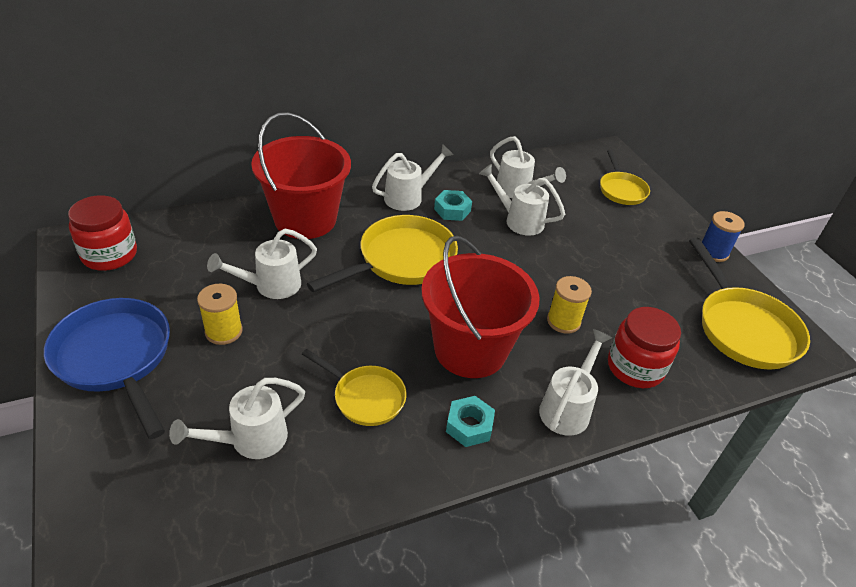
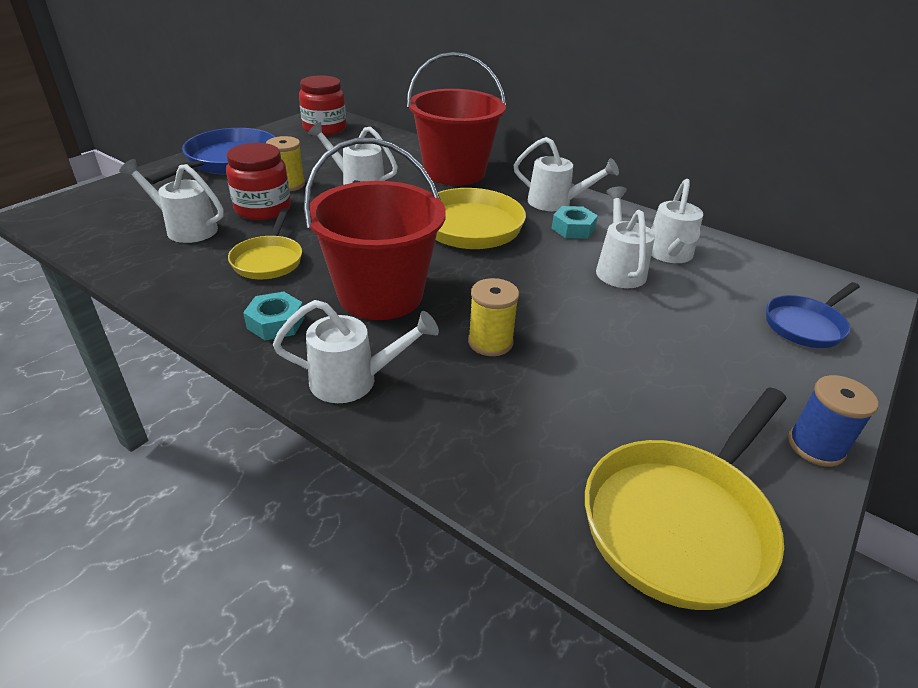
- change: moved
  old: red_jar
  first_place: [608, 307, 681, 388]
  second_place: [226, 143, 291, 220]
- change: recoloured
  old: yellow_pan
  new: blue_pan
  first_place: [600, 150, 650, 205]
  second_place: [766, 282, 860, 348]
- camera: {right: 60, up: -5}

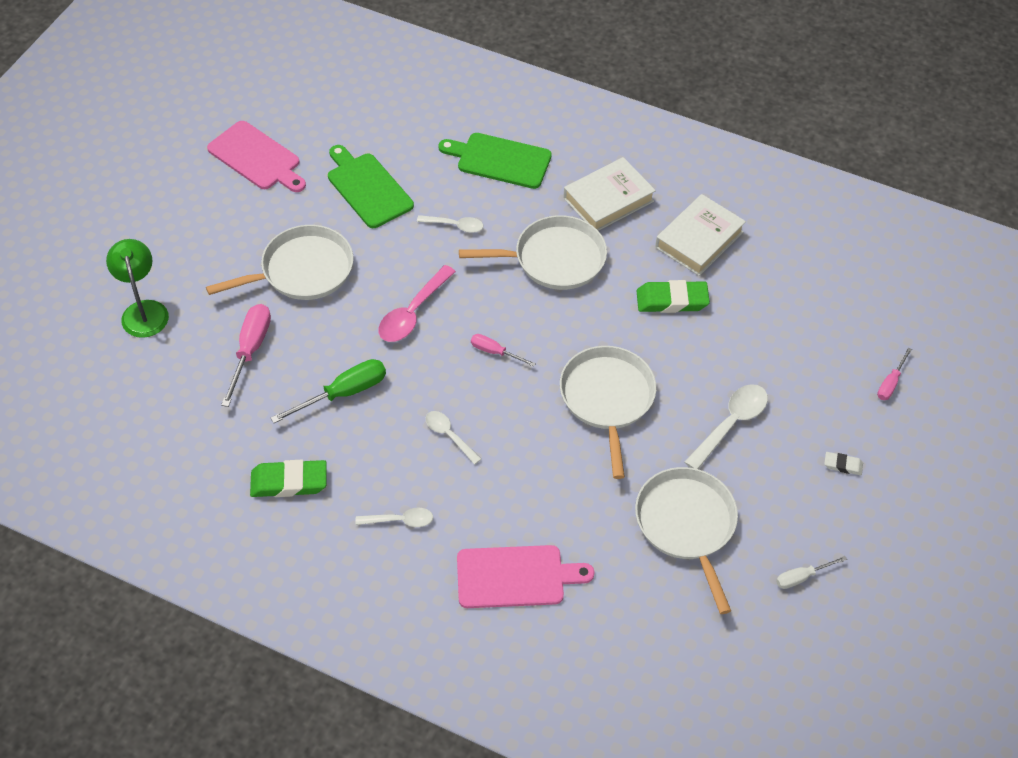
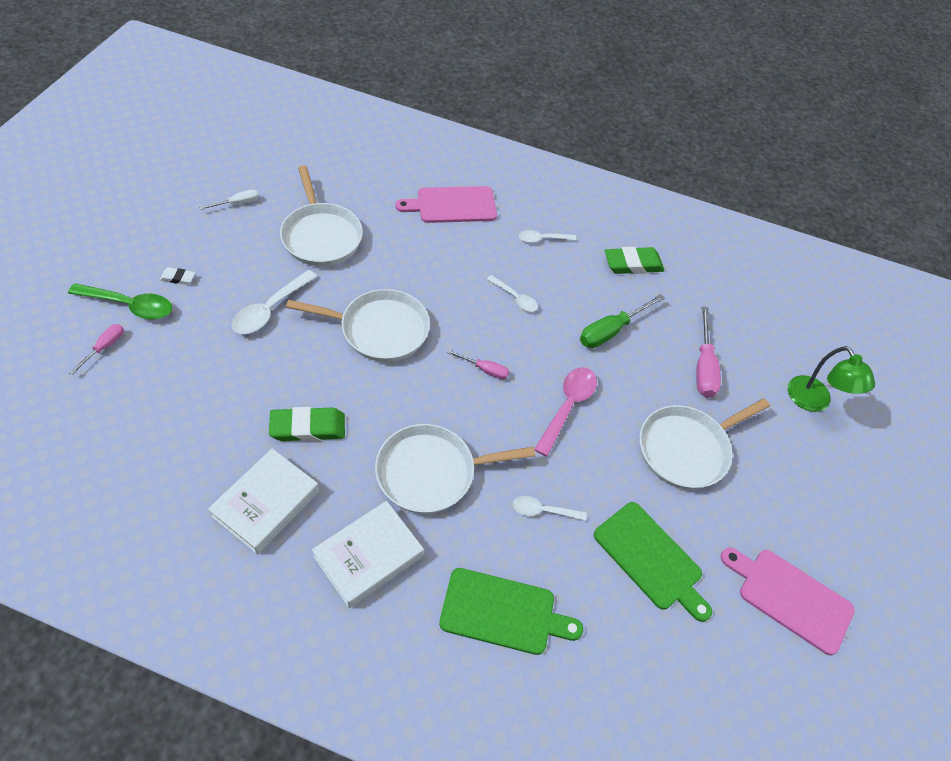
- change: added
  new: green_spoon
  second_place: [68, 283, 172, 319]
- change: turned
  old: white_pan
  first_place: [560, 346, 656, 479]
  second_place: [286, 289, 430, 362]
  degrees: -75
- camera: {right: 170, up: 0}

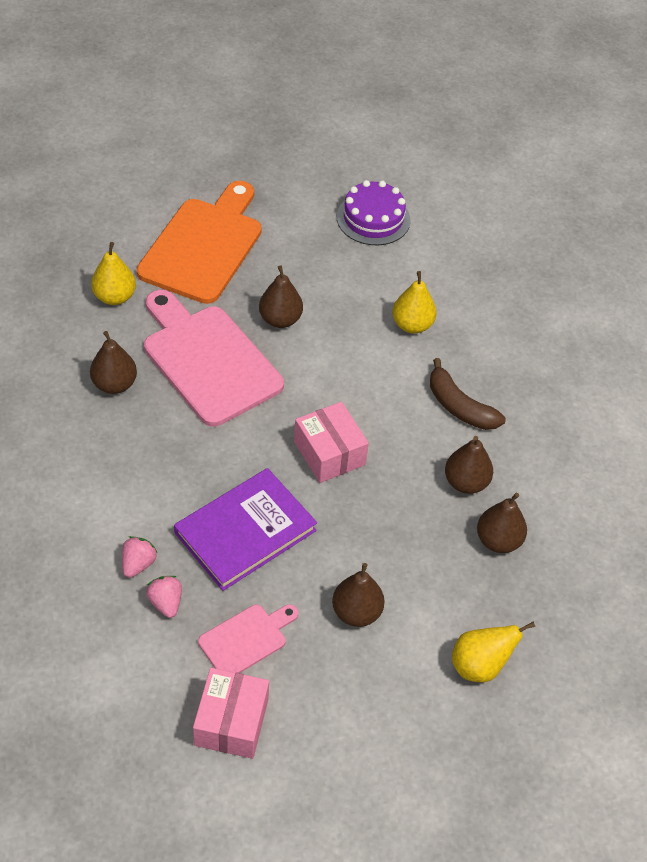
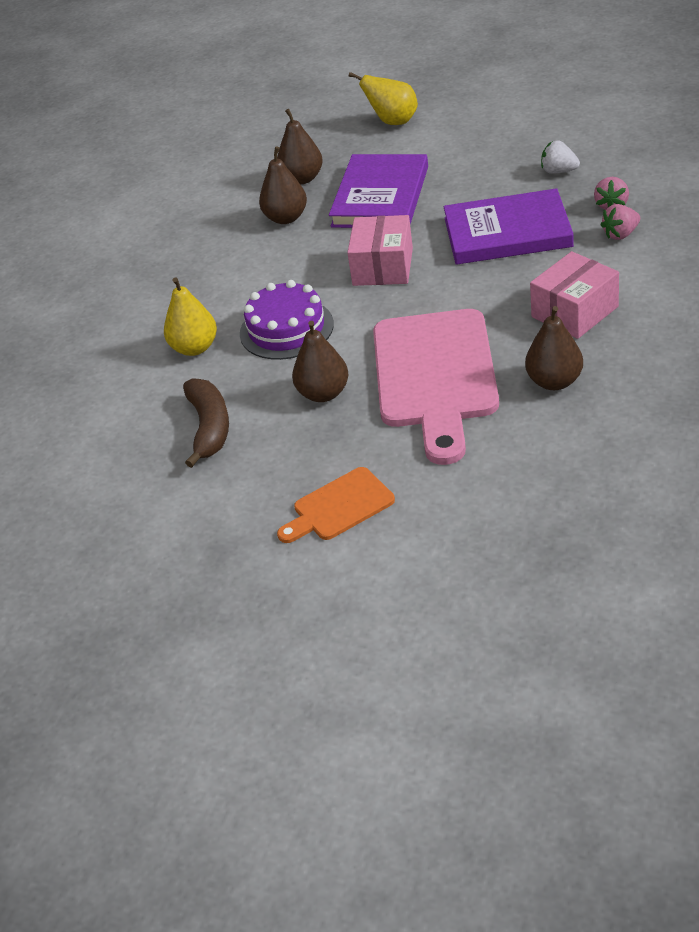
- change: moved
  old: brown_banana
  first_place: [430, 358, 506, 430]
  second_place: [183, 378, 229, 468]
- change: moved
  old: purple_cake
  first_place: [337, 180, 411, 245]
  second_place: [240, 280, 334, 360]
- change: resized
  old: orange_cutting_board
  first_place: [137, 181, 262, 304]
  second_place: [277, 467, 395, 543]
  factor: 0.5
- change: added
  new: purple_book
  second_place: [329, 154, 428, 228]
- change: moved
  old: pink_box
  first_place: [193, 668, 269, 759]
  second_place: [530, 251, 619, 339]
- change: replaced
  old: pink_cutting_board
  new: white_strawberry
  first_place: [198, 604, 298, 673]
  second_place: [541, 140, 580, 174]
- change: removed
  old: yellow_pear
  first_place: [91, 242, 136, 305]
- change: removed
  old: brown_pear
  first_place: [332, 563, 385, 627]
- camera: {right: -135, up: -10}

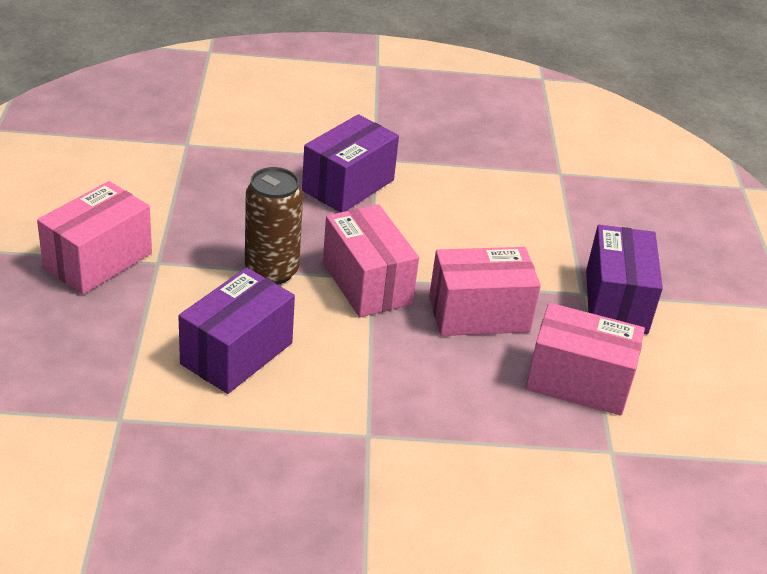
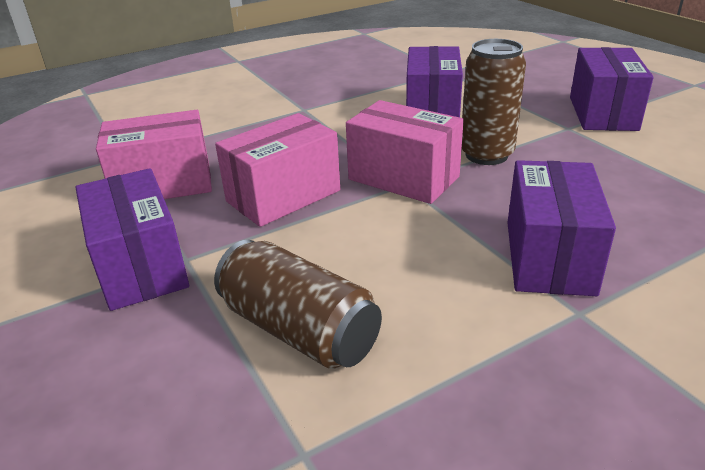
- change: added
  new: brown_can
  second_place: [214, 240, 382, 369]
- change: recoloured
  old: pink_box
  new: purple_box
  first_place: [37, 181, 152, 294]
  second_place: [570, 47, 654, 131]
- camera: {right: 155, up: -5}

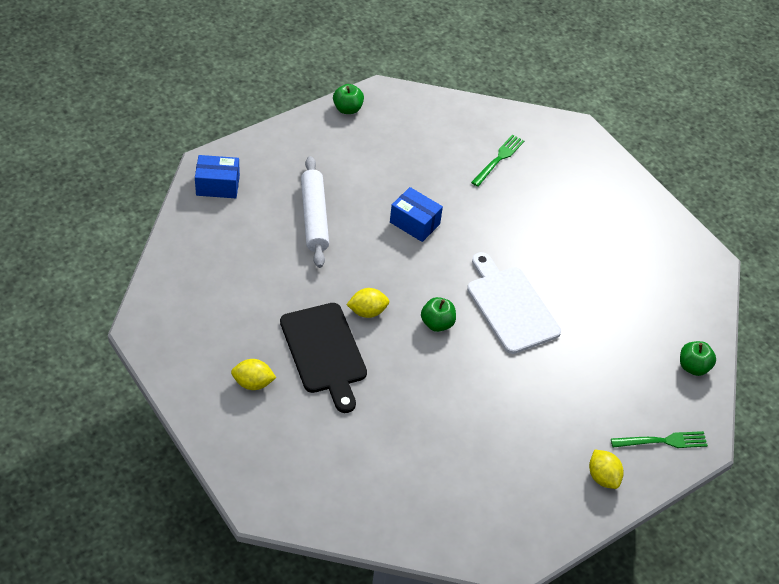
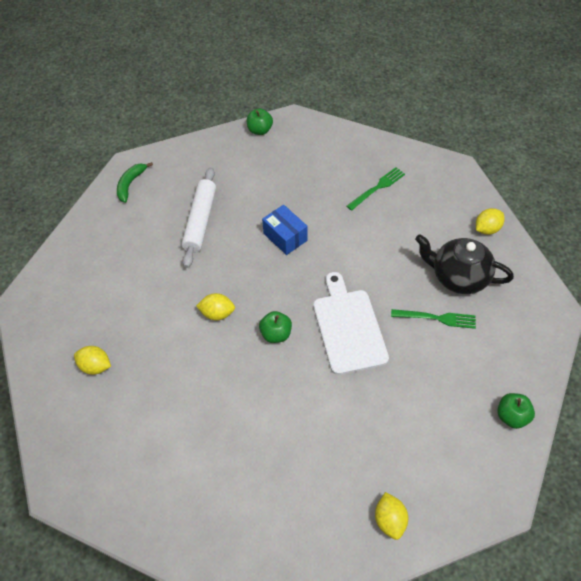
- change: replaced
  old: blue_box
  new: green_banana
  first_place: [195, 155, 240, 198]
  second_place: [117, 162, 153, 203]
- change: moved
  old: green_fork
  first_place: [611, 431, 708, 448]
  second_place: [391, 309, 476, 329]
- change: added
  new: black_teapot
  second_place: [415, 234, 514, 294]
- change: added
  new: yellow_lemon
  second_place: [476, 208, 505, 235]
- change: removed
  old: black_cutting_board
  first_place: [280, 303, 367, 413]
- camera: {right: 20, up: 5}

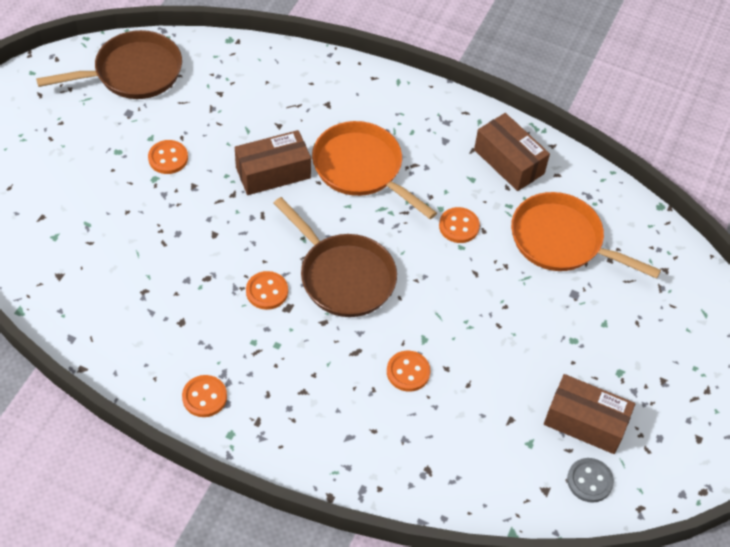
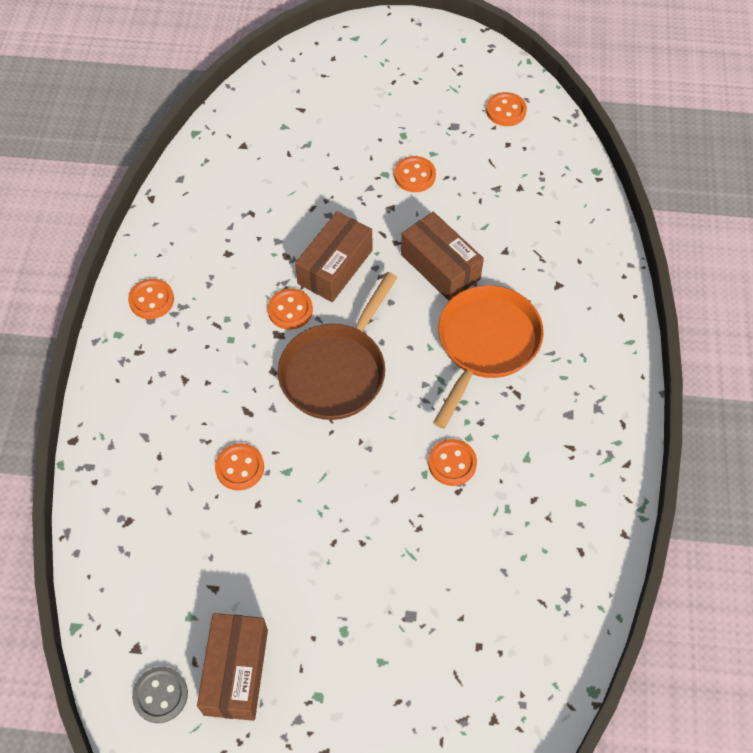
- change: moved
  old: brown_box
  first_place: [474, 113, 550, 191]
  second_place: [295, 211, 372, 302]
- change: replaced
  old: brown_pan
  new: orange_button
  first_place: [36, 30, 182, 99]
  second_place: [486, 92, 527, 126]
- change: removed
  old: orange_pan
  first_place: [511, 192, 661, 279]
- camera: {right: 75, up: 5}

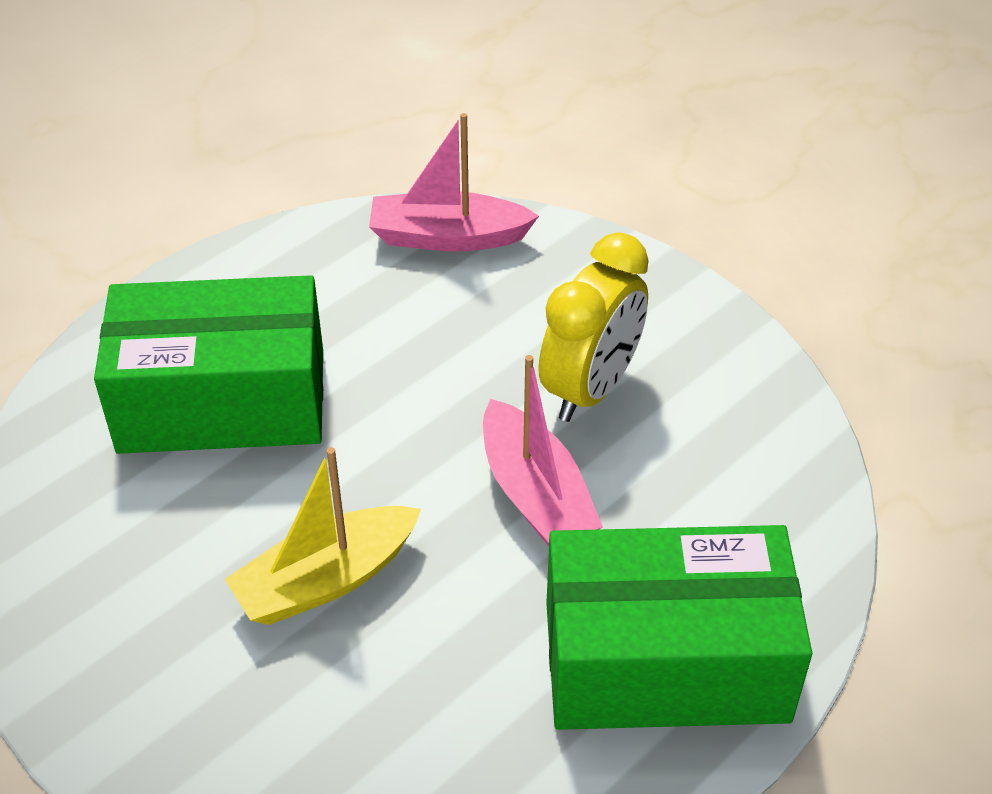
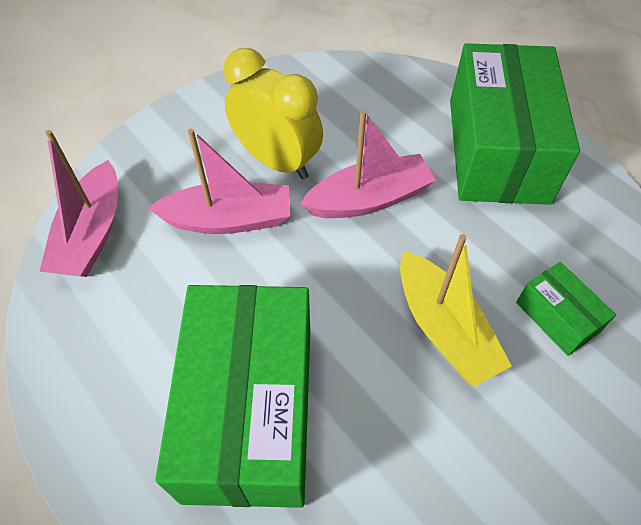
- change: added
  new: pink_boat
  second_place: [148, 129, 290, 234]
- change: added
  new: green_box
  second_place: [516, 262, 616, 356]
- camera: {right: -85, up: 10}

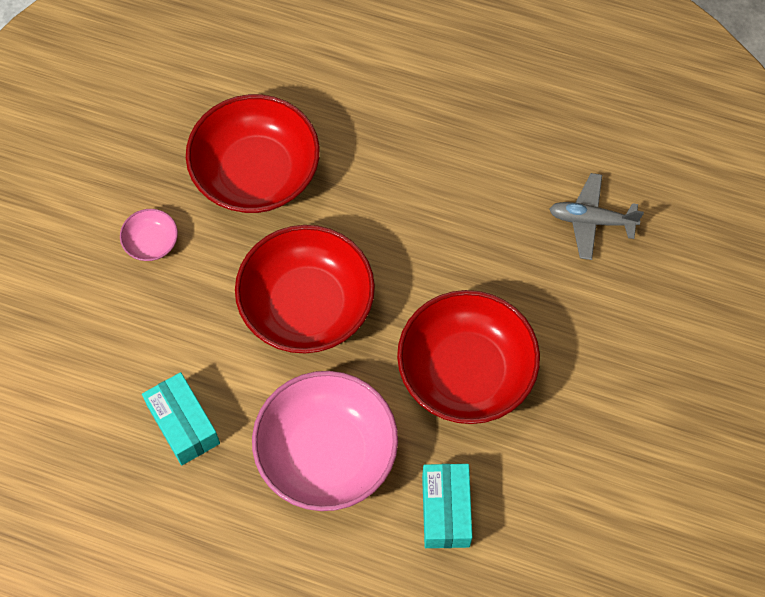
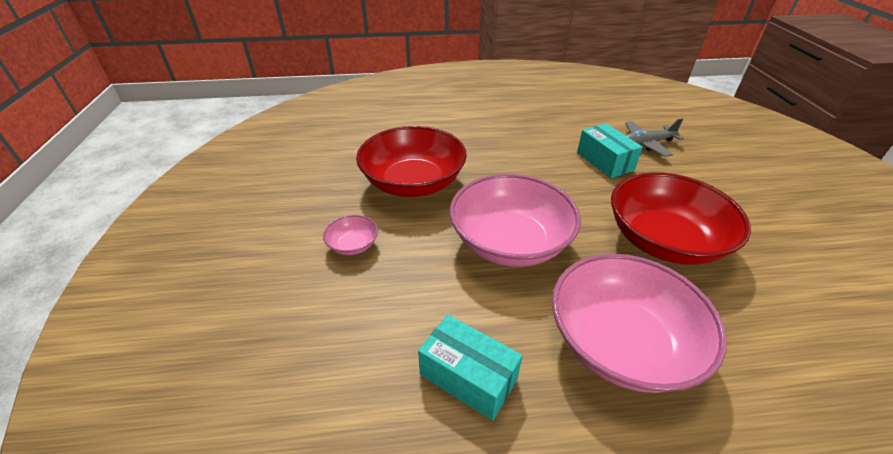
- change: recoloured
  old: red_bowl
  new: pink_bowl
  first_place: [235, 225, 375, 354]
  second_place: [450, 174, 581, 267]
- change: moved
  old: turquoise_box
  first_place: [422, 464, 472, 548]
  second_place: [577, 123, 643, 178]
- camera: {right: -25, up: -25}

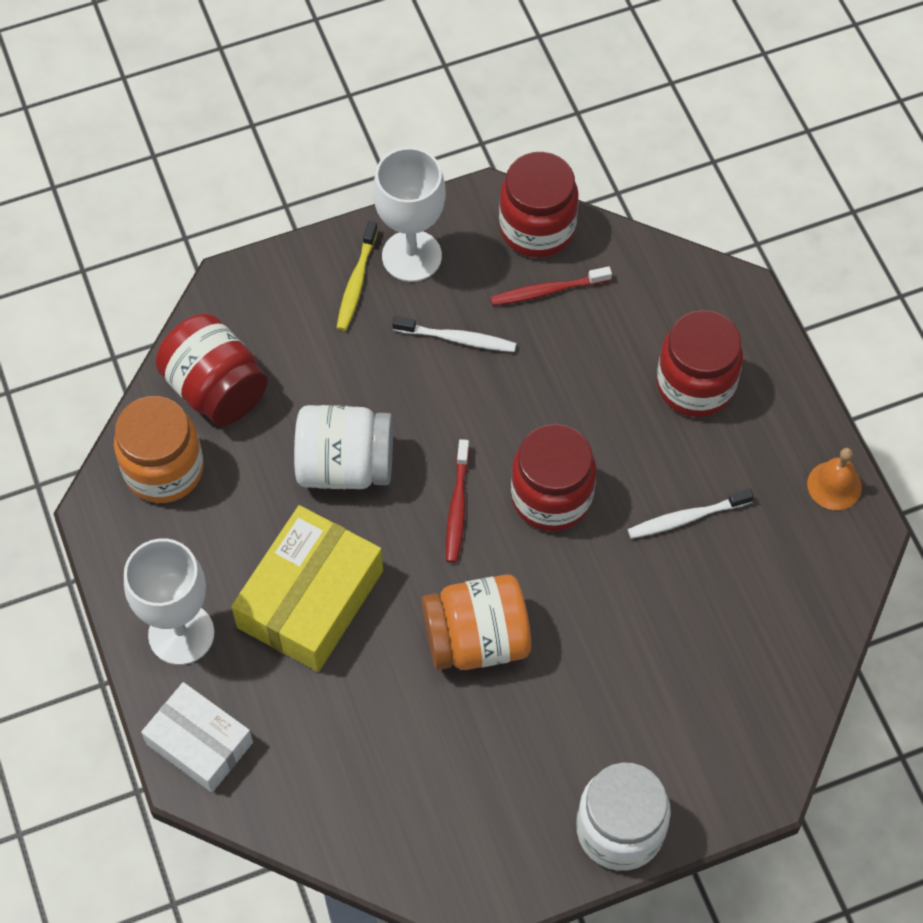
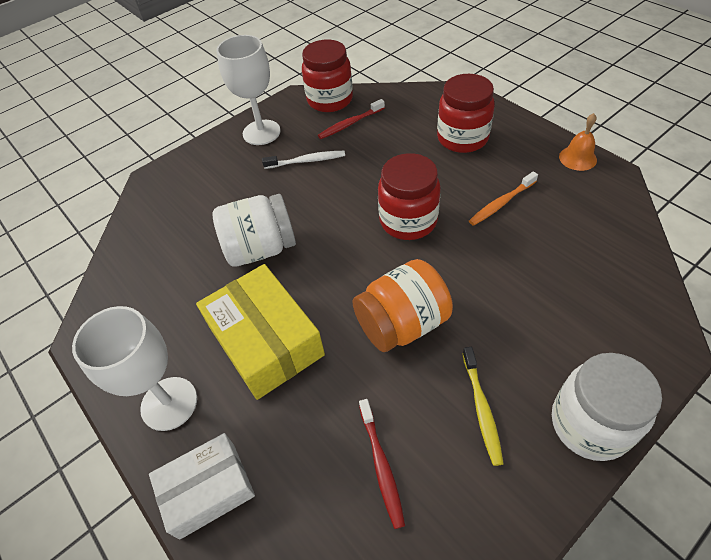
- change: turned
  old: white_box
  first_place: [141, 682, 253, 792]
  second_place: [149, 433, 255, 540]
  degrees: -45
- change: turned
  old: yellow_box
  first_place: [231, 505, 383, 672]
  second_place: [196, 264, 325, 400]
  degrees: -45
- change: moved
  old: red_toothbrush
  first_place: [446, 439, 470, 563]
  second_place: [359, 399, 405, 529]
- change: moved
  old: yellow_toothbrush
  first_place: [337, 221, 378, 331]
  second_place: [462, 347, 504, 466]
- change: recoloured
  old: white_toothbrush
  new: orange_toothbrush
  first_place: [628, 489, 754, 539]
  second_place: [469, 171, 538, 226]
- change: removed
  old: orange_jar
  first_place: [114, 396, 204, 503]
- change: removed
  old: red_jar
  first_place: [155, 314, 268, 426]
- camera: {right: -15, up: -10}

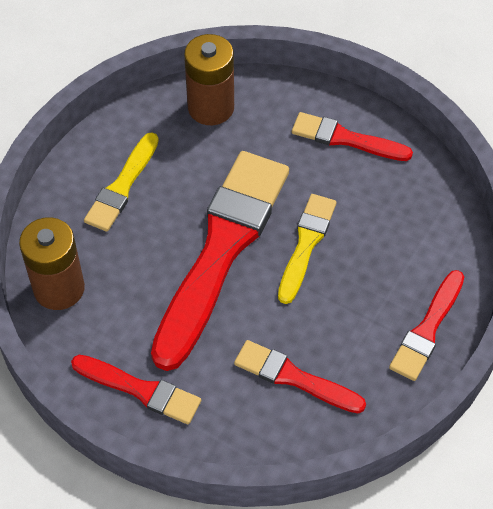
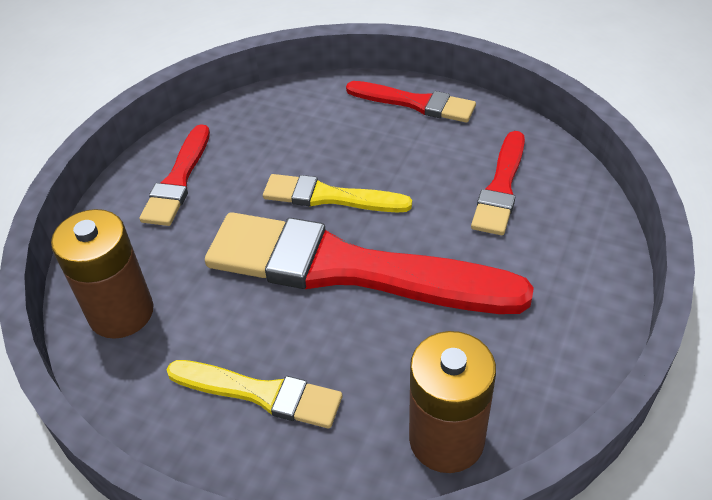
- change: removed
  old: red_brush
  first_place: [71, 355, 201, 424]
- camera: {right: -95, up: -10}

